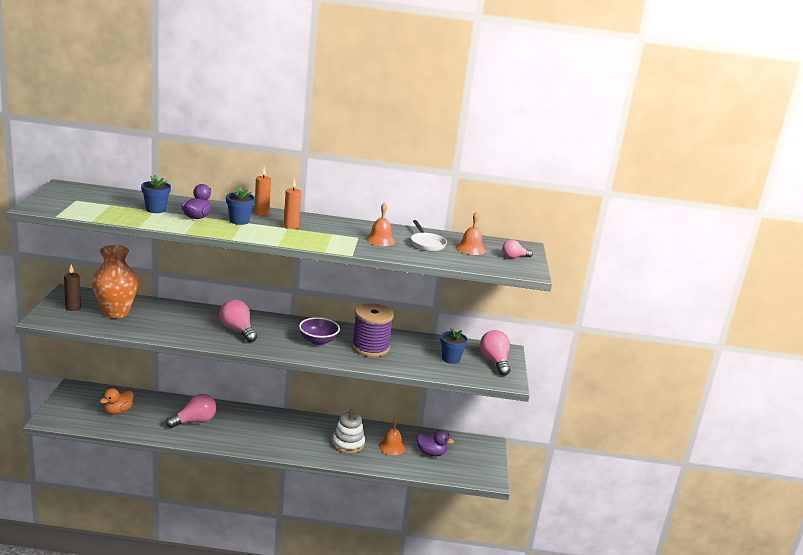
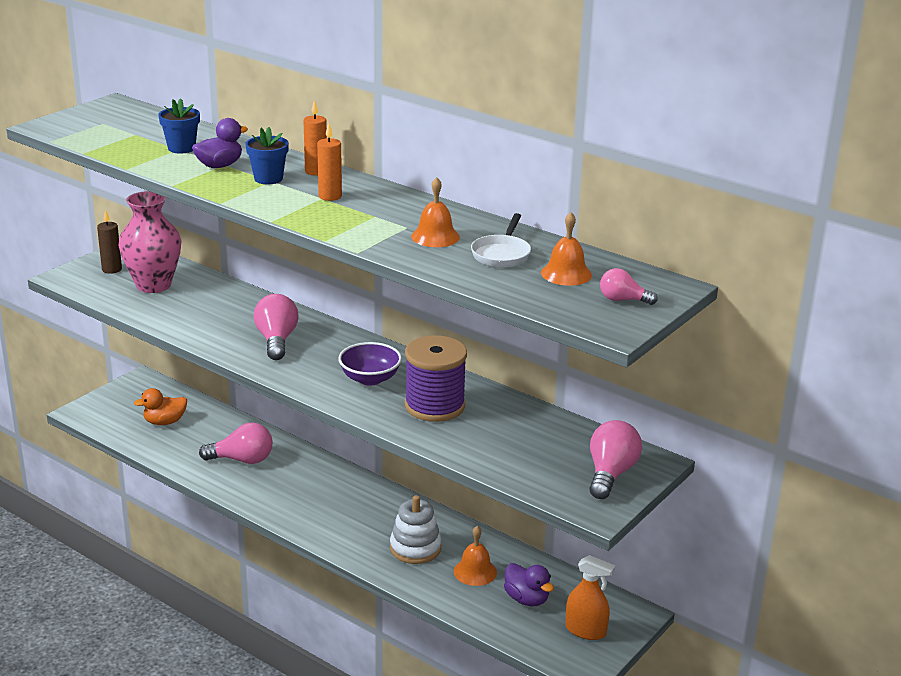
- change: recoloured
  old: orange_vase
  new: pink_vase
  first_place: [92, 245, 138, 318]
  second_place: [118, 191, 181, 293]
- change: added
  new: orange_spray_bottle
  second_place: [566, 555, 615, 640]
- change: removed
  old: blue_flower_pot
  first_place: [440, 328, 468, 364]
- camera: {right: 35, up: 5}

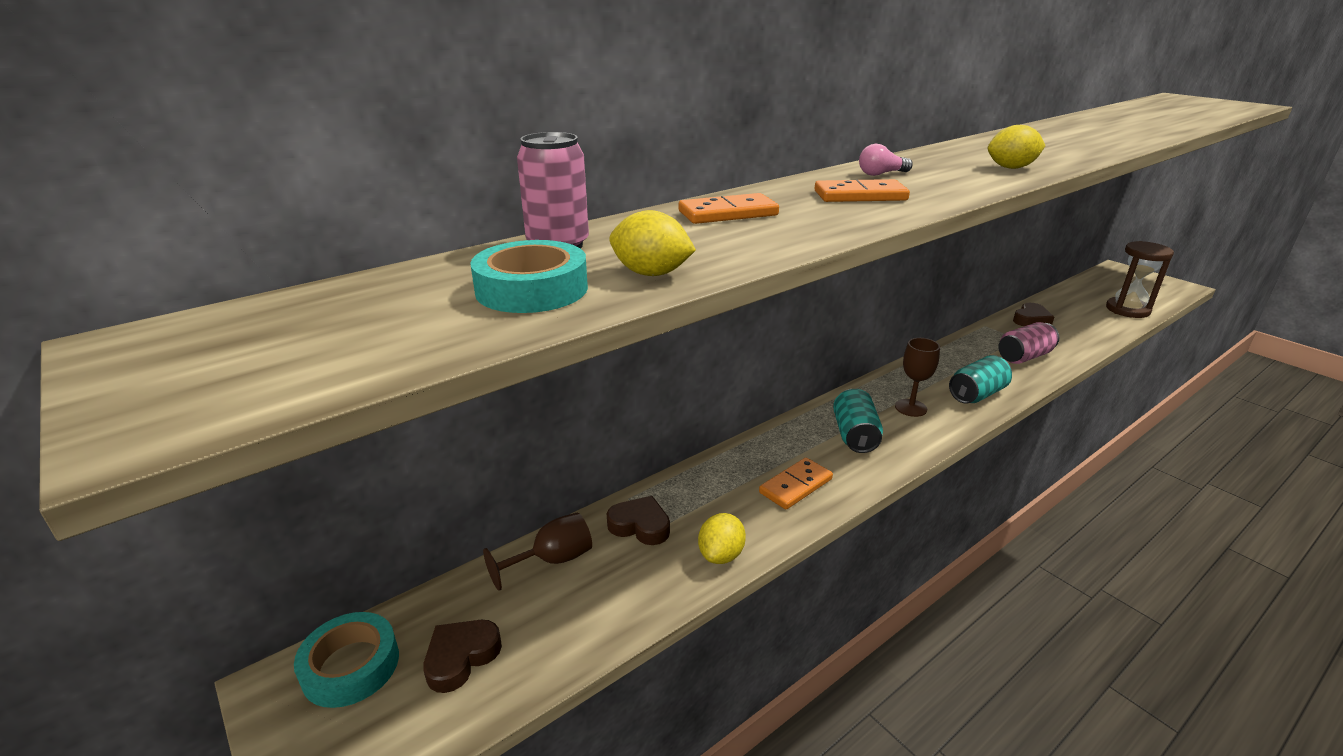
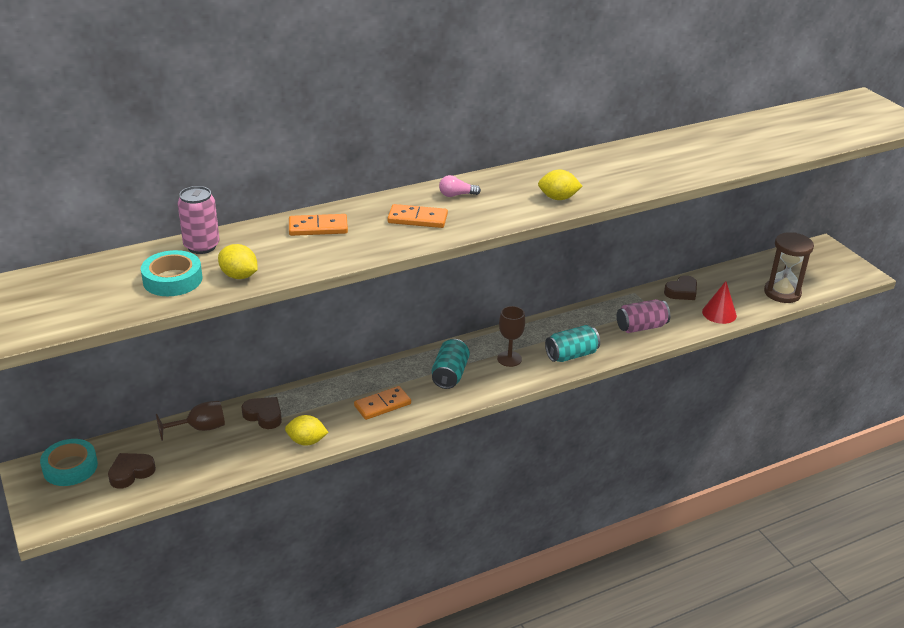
- change: turned
  old: yellow_lemon
  first_place: [698, 513, 746, 564]
  second_place: [285, 415, 329, 445]
  degrees: 60
- change: added
  new: red_cone
  second_place: [702, 281, 737, 324]
- camera: {right: 10, up: 5}

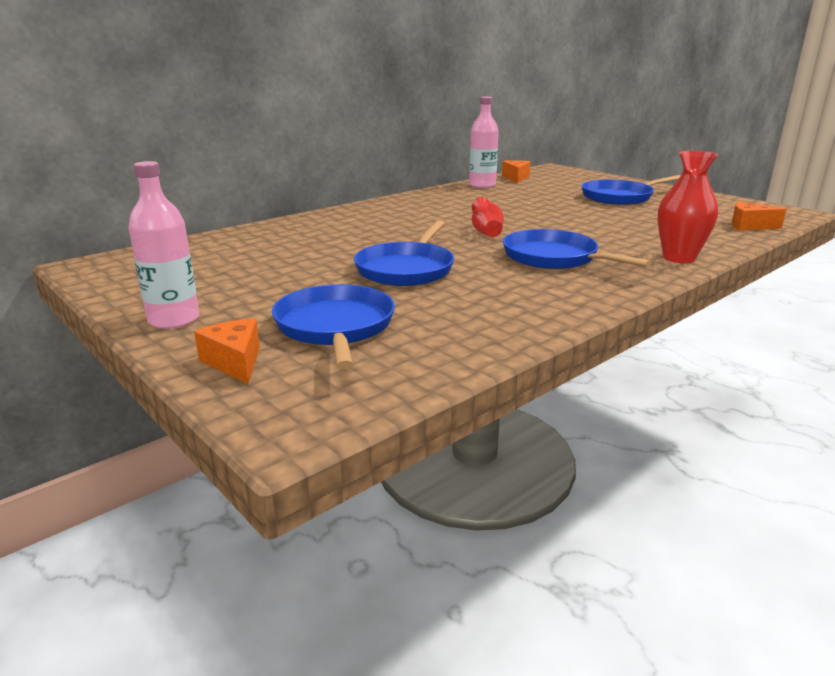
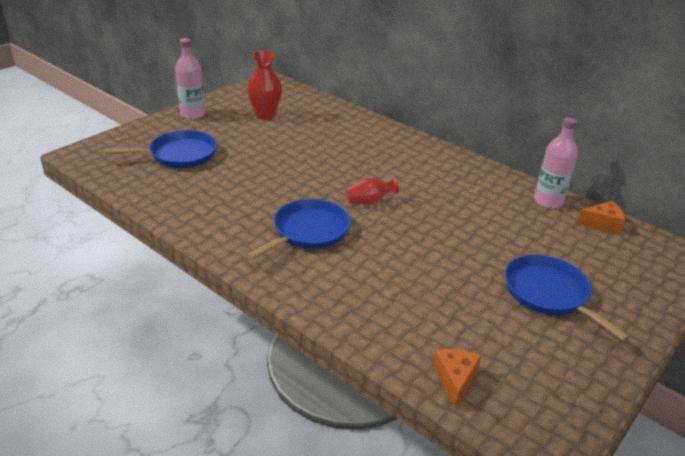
- change: moved
  old: red_vase
  first_place: [657, 151, 718, 263]
  second_place: [247, 50, 282, 120]
- change: removed
  old: orange_cheese
  first_place: [194, 319, 260, 384]
- change: removed
  old: blue_pan
  first_place: [354, 220, 454, 286]
- camera: {right: 80, up: 10}

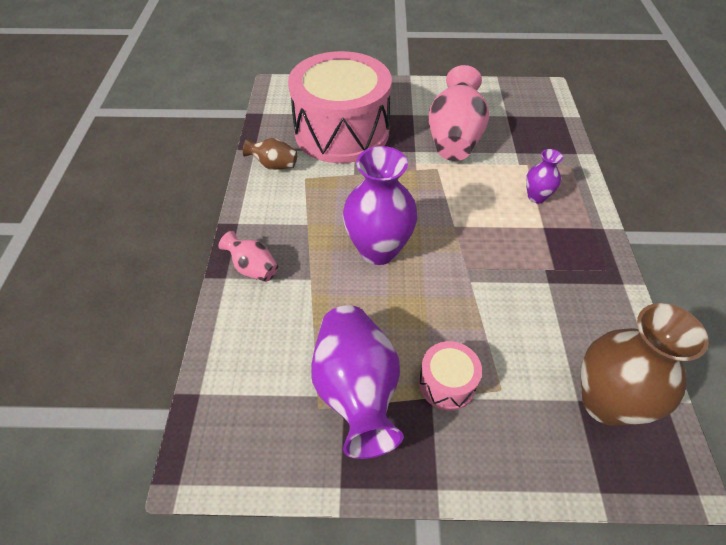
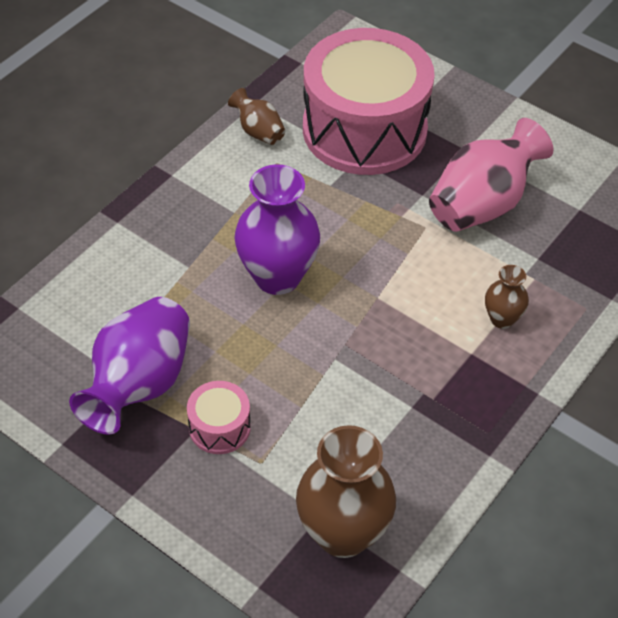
- change: recoloured
  old: purple_vase
  new: brown_vase
  first_place: [526, 149, 563, 203]
  second_place: [485, 265, 529, 329]
- change: removed
  old: pink_vase
  first_place: [218, 231, 278, 282]
- camera: {right: 35, up: 0}

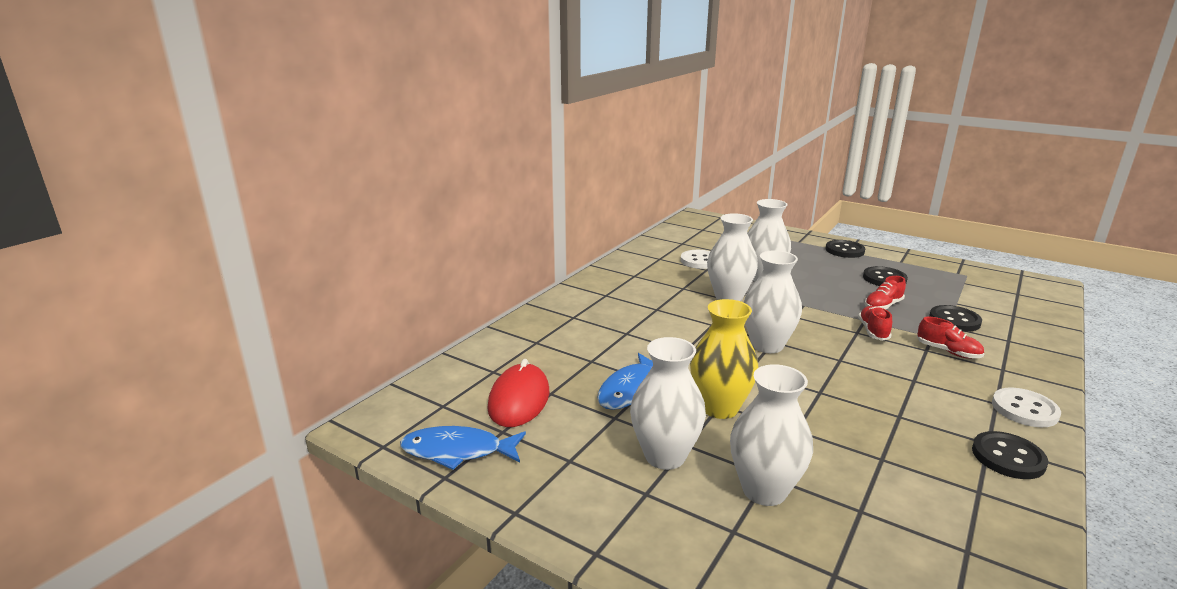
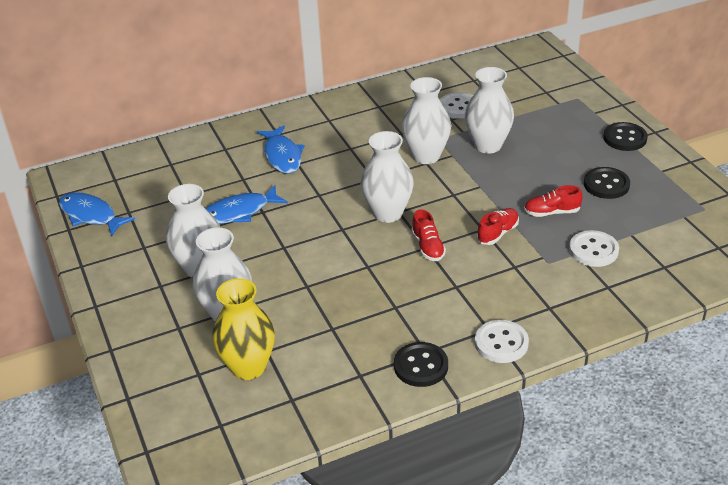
- change: moved
  old: yellow_vase
  first_place: [690, 299, 758, 419]
  second_place: [212, 278, 275, 380]
- change: added
  new: blue_fish
  second_place: [257, 125, 304, 174]
- change: moved
  old: red_shoe
  first_place: [917, 317, 984, 359]
  second_place: [411, 209, 446, 261]
- change: recoloured
  old: black_button
  new: white_button
  first_place: [929, 305, 982, 332]
  second_place: [569, 230, 619, 267]
- change: removed
  old: red_mouse
  first_place: [487, 359, 549, 427]
- camera: {right: 35, up: 15}

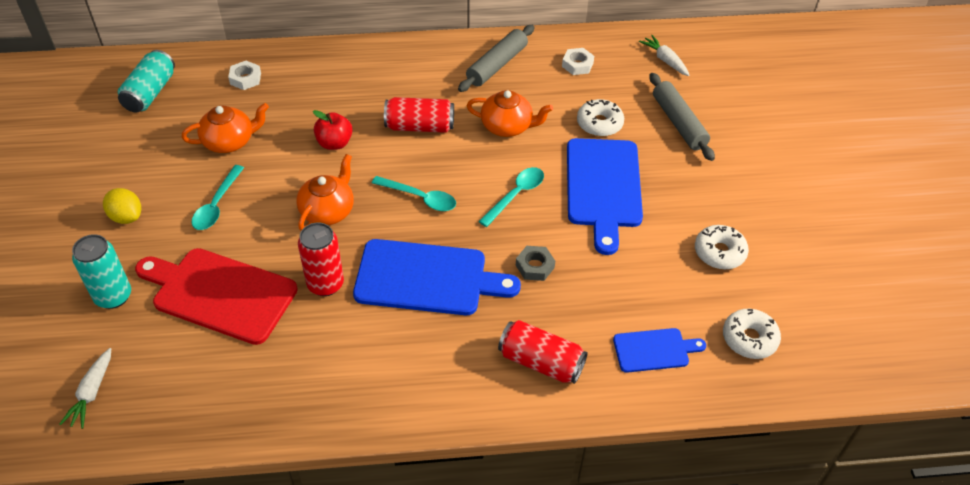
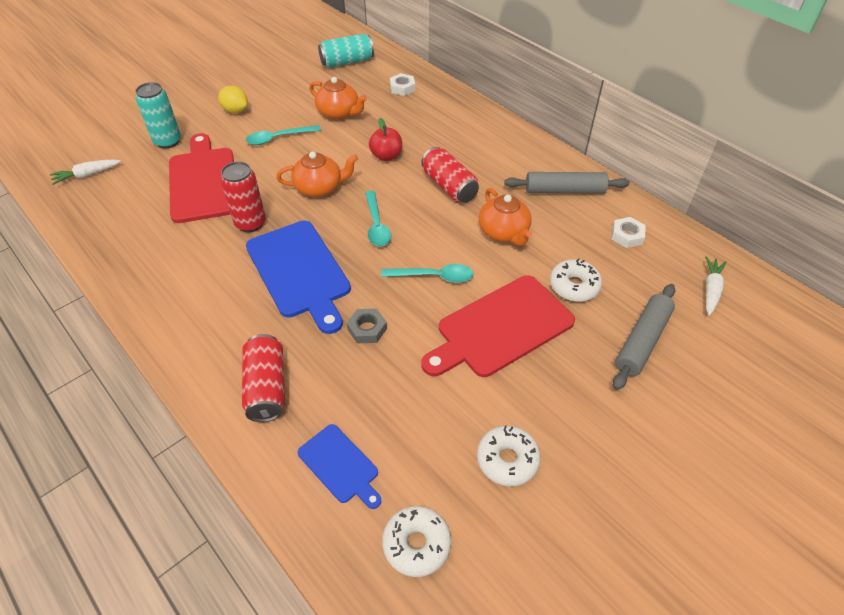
- change: turned
  old: yellow_lemon
  first_place: [103, 188, 141, 224]
  second_place: [218, 86, 248, 113]
  degrees: -60
- change: recoloured
  old: blue_cutting_board
  new: red_cutting_board
  first_place: [567, 138, 643, 255]
  second_place: [422, 275, 575, 377]
- camera: {right: 55, up: 0}

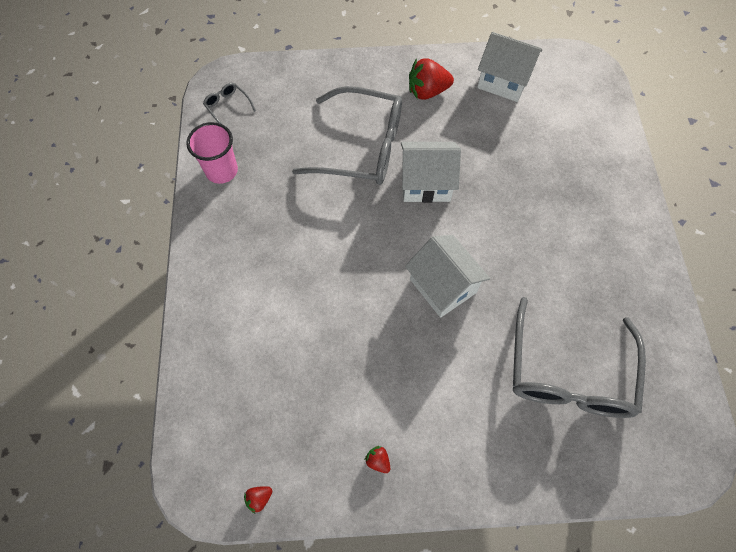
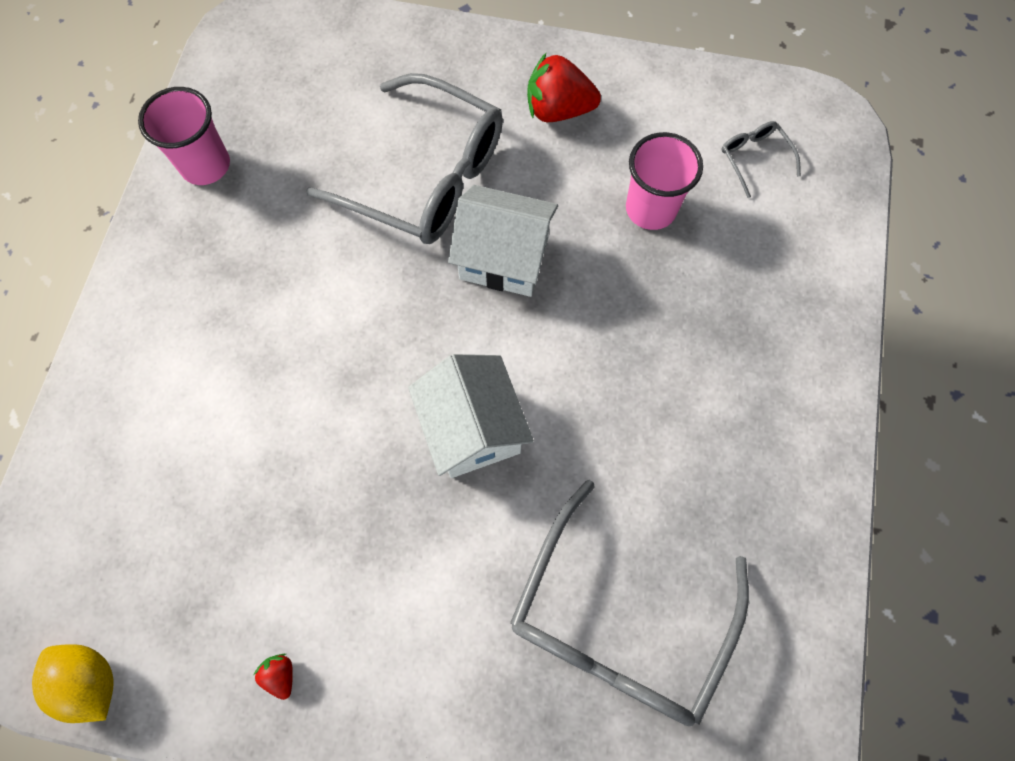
- change: replaced
  old: red_strawberry
  new: yellow_lemon
  first_place: [244, 486, 272, 514]
  second_place: [32, 644, 114, 723]
- change: added
  new: pink_cup
  second_place: [626, 132, 703, 230]
- change: moved
  old: grey_glasses
  first_place: [203, 83, 256, 124]
  second_place: [721, 121, 801, 198]
- change: removed
  old: white_house
  first_place: [477, 32, 542, 102]
- camera: {right: 15, up: 5}

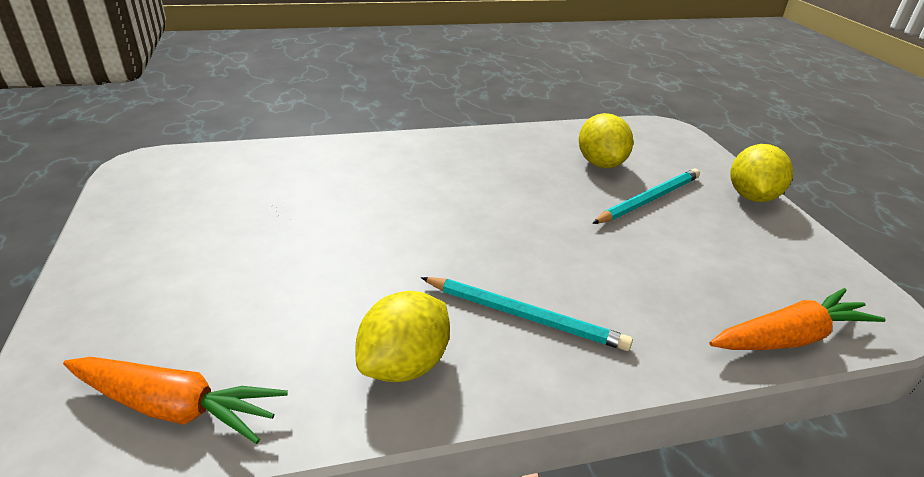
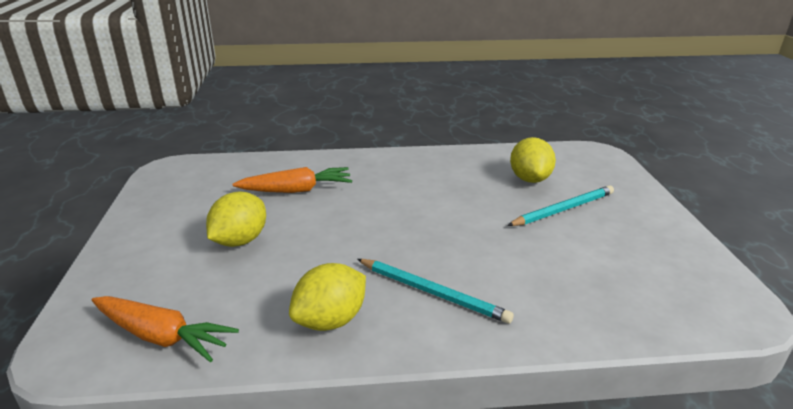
- change: moved
  old: yellow_lemon
  first_place: [731, 144, 793, 202]
  second_place: [206, 192, 266, 247]
- change: moved
  old: orange_carrot
  first_place: [709, 288, 886, 350]
  second_place: [232, 167, 352, 193]
- camera: {right: 10, up: -5}

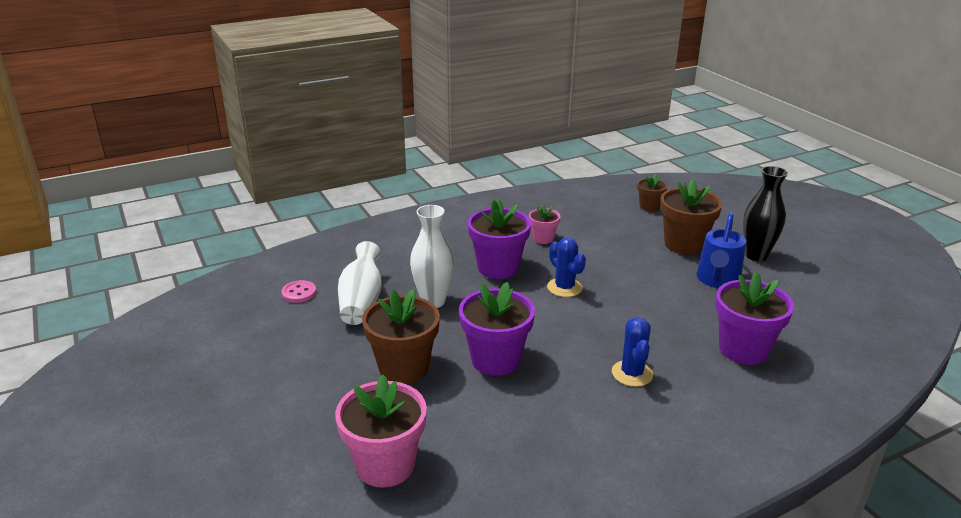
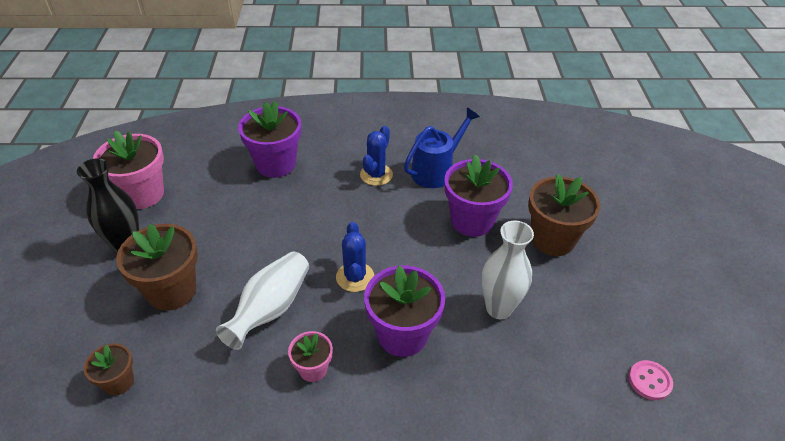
- change: moved
  old: pink_flower_pot
  first_place: [335, 375, 427, 488]
  second_place: [93, 131, 164, 209]
- change: moved
  old: white_vase
  first_place: [338, 241, 382, 325]
  second_place: [216, 252, 309, 350]
- change: moved
  old: blue_watering_can
  first_place: [697, 212, 746, 288]
  second_place: [404, 108, 480, 188]
- camera: {right: -155, up: 15}

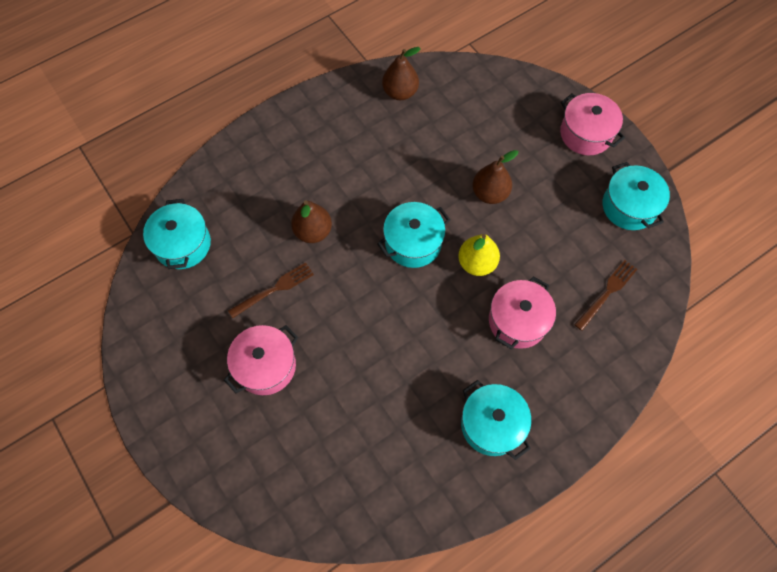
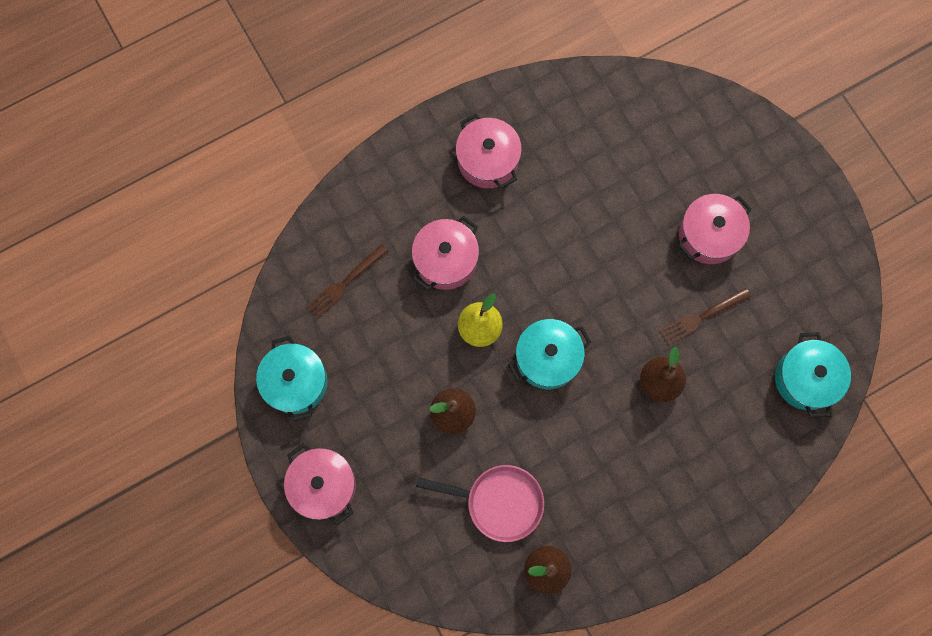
- change: added
  new: pink_pan
  second_place: [416, 465, 544, 542]
- change: recoloured
  old: turquoise_pot
  new: pink_pot
  first_place: [461, 380, 531, 460]
  second_place: [456, 114, 522, 189]
- camera: {right: -175, up: 10}

